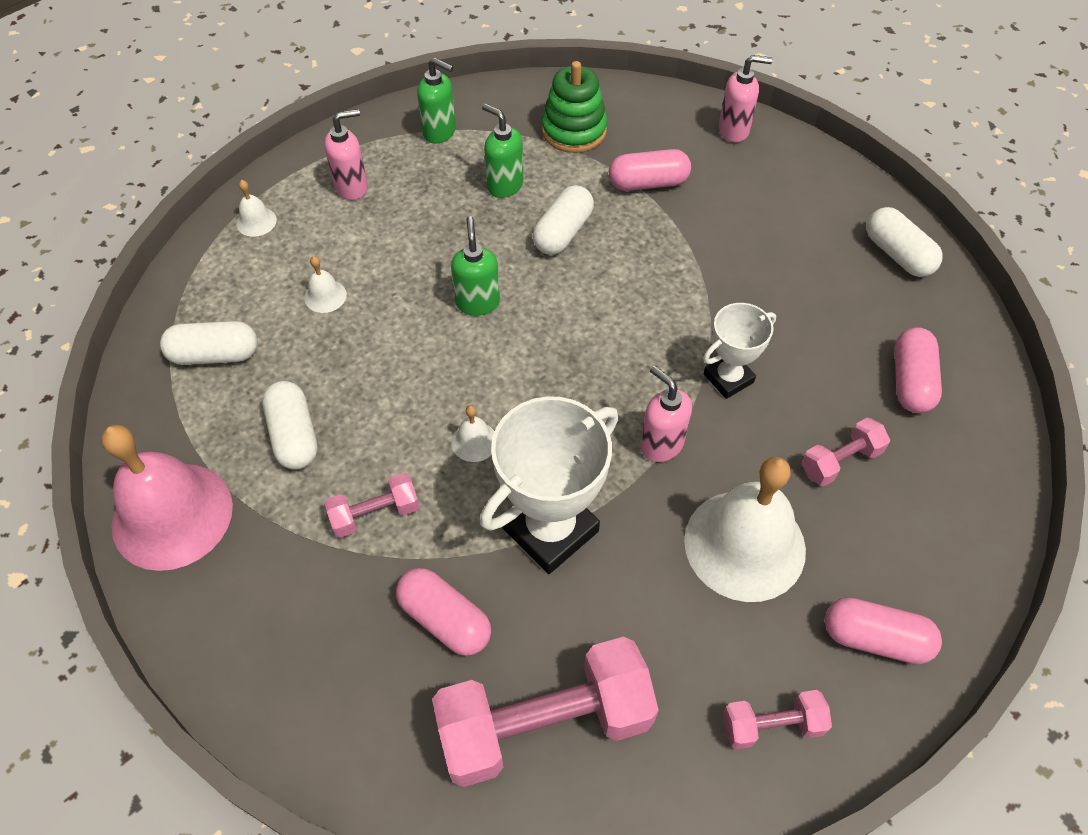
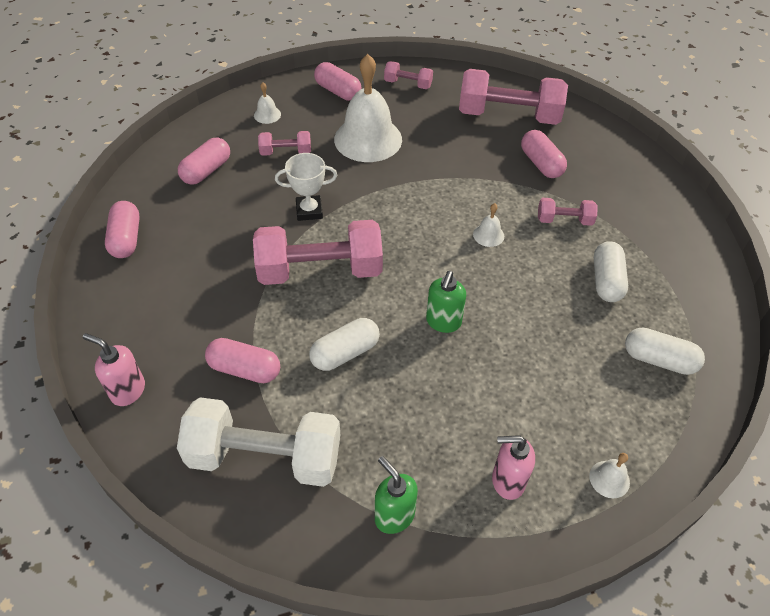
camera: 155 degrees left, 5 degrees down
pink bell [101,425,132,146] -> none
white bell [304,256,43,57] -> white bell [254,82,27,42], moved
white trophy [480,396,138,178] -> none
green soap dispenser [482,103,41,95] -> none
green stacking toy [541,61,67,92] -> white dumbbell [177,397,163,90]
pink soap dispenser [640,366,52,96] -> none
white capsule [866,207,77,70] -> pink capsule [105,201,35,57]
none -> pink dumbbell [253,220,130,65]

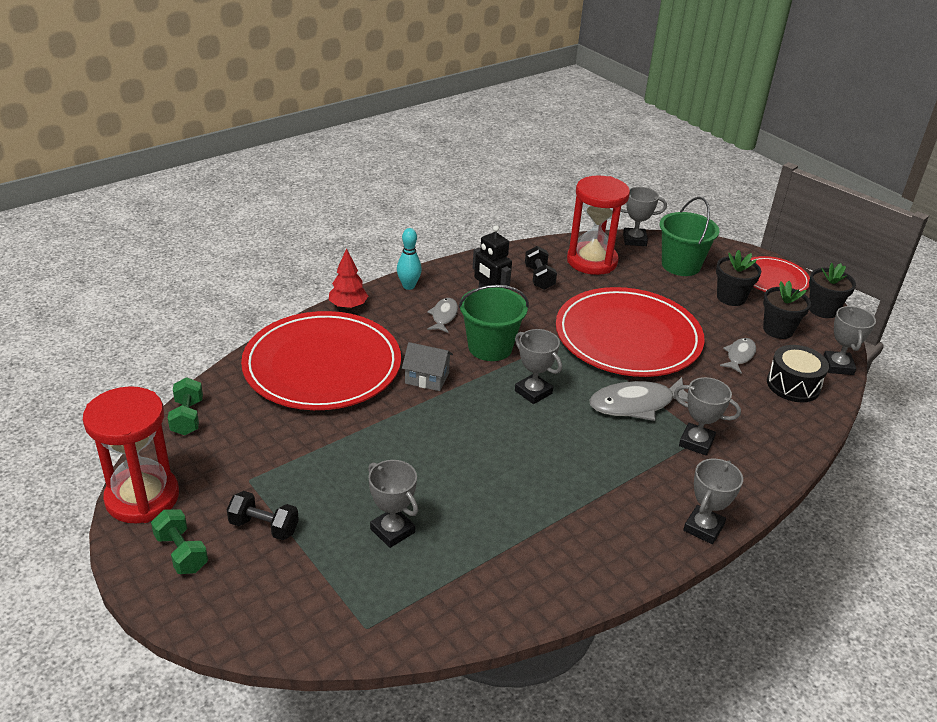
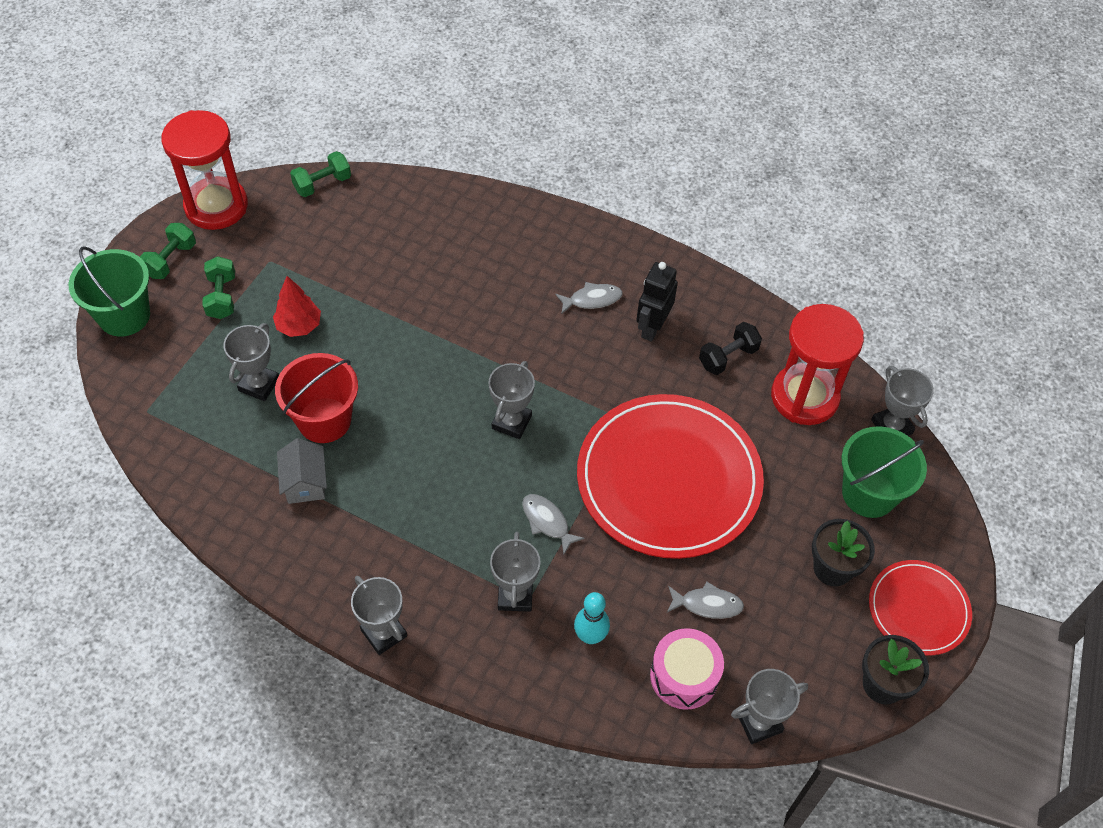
camera: 65 degrees right, 20 degrees up
black dumbbell [227,491,72,49] -> green dumbbell [202,256,33,63]
red plate [241,311,160,99] -> none
red tree [329,248,39,61] -> red tree [273,276,48,61], moved
turquoise bowling pin [397,228,25,62] -> turquoise bowling pin [574,592,36,52], moved
grey house [402,342,51,49] -> grey house [277,438,50,66], moved
green bucket [458,285,71,76] -> green bucket [69,246,81,91], moved
grey fish [589,377,99,44] -> grey fish [522,494,63,60], x0.57
grey trophy [683,458,60,86] -> grey trophy [351,576,56,79], 45 degrees clockwise
black flower pot [763,281,48,58] -> none
black drum [767,345,62,57] -> pink drum [650,628,74,82]
none -> red bucket [275,353,83,90]

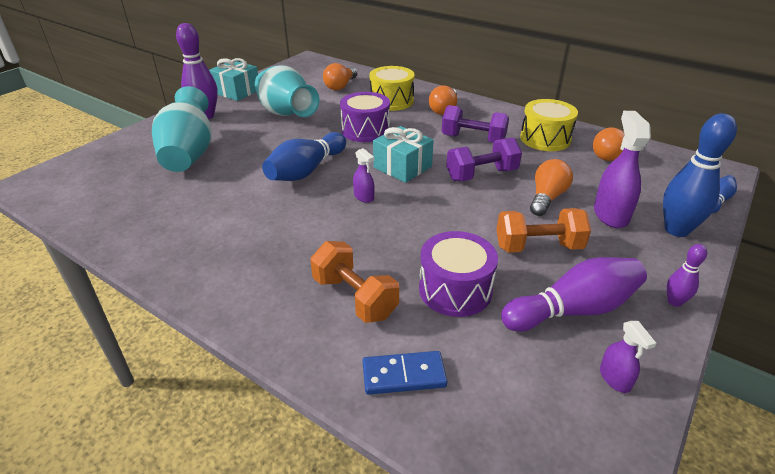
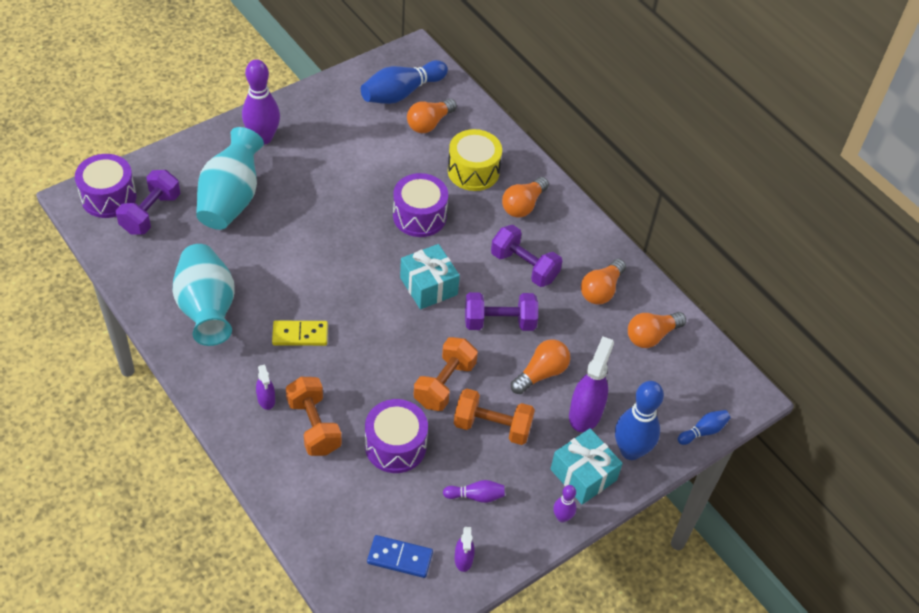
camera: 15 degrees right, 15 degrees up
turquoise gift [209,58,49,43] -> turquoise gift [551,428,72,77], moved
turquoise vase [255,65,65,52] -> turquoise vase [173,244,62,102], moved
blue bowling pin [262,132,84,49] -> blue bowling pin [361,60,87,44], moved
purple spray bottle [353,148,21,55] -> purple spray bottle [256,365,19,45], moved
blue domino [363,351,84,44] -> blue domino [367,535,66,43], moved
purple bowling pin [501,257,146,75] -> purple bowling pin [443,480,62,23], x0.50
yellow drum [520,99,58,52] -> orange light bulb [581,259,45,46]
none -> purple drum [75,154,62,64]
none -> purple dumbbell [116,170,64,65]
none -> yellow domino [272,321,56,25]
none -> orange dumbbell [414,337,64,74]

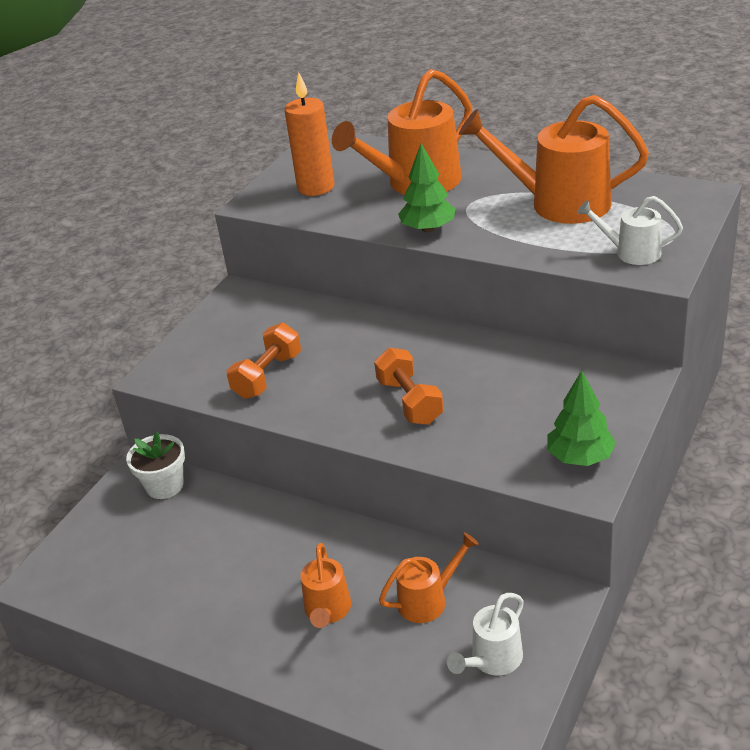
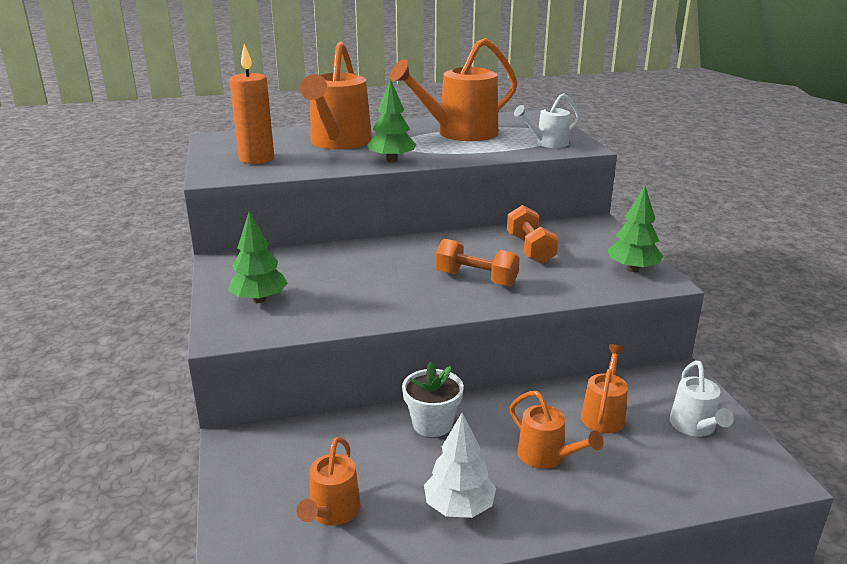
camera: 45 degrees left, 10 degrees down
white flower pot [126,432,59,67] -> white flower pot [402,362,62,75], moved
orange dumbbell [226,323,75,76] -> orange dumbbell [507,205,52,59], moved
none -> green tree [228,211,60,92]
none -> orange watering can [297,437,64,89]
none -> white tree [424,413,72,105]

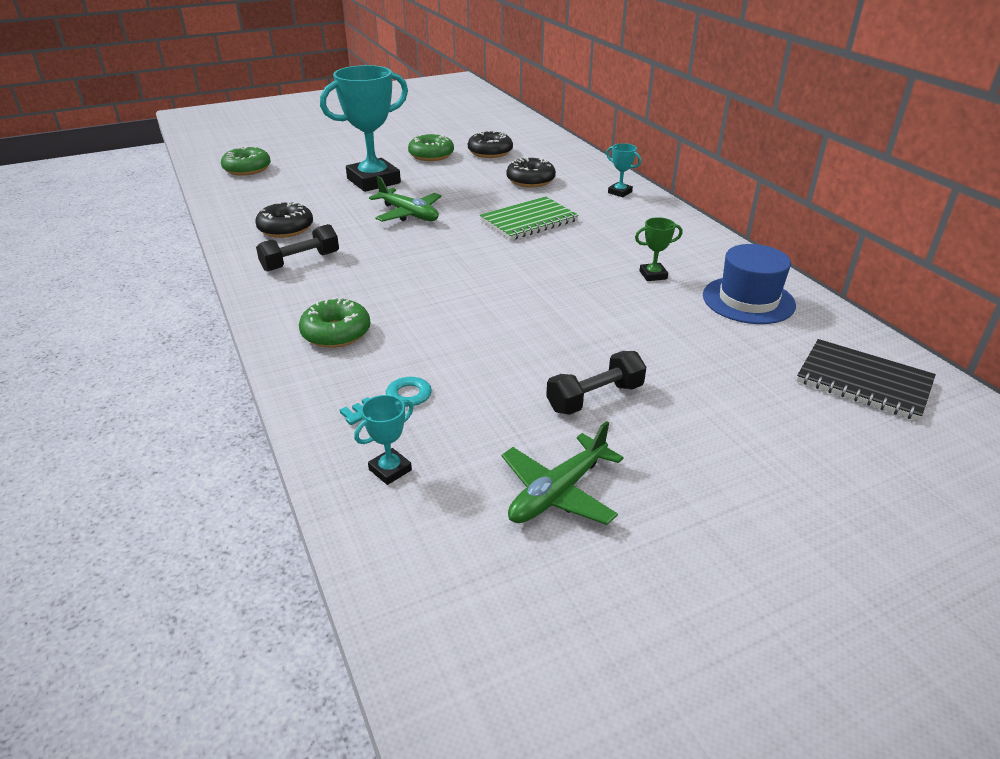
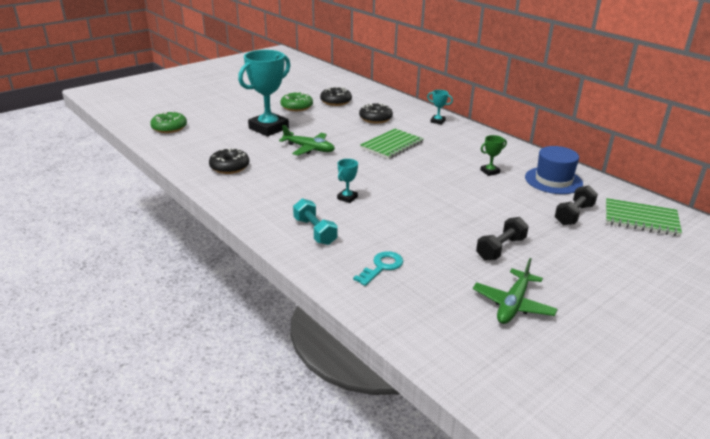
camera: 15 degrees left, 5 degrees down
black dumbbell [256,224,83,47] -> black dumbbell [555,186,43,39], moved
green donut [299,297,71,51] -> turquoise dumbbell [293,198,45,47]
turquoise trophy [354,395,60,90] -> turquoise trophy [337,159,21,44], moved
black notebook [797,339,139,82] -> green notebook [606,198,76,38]

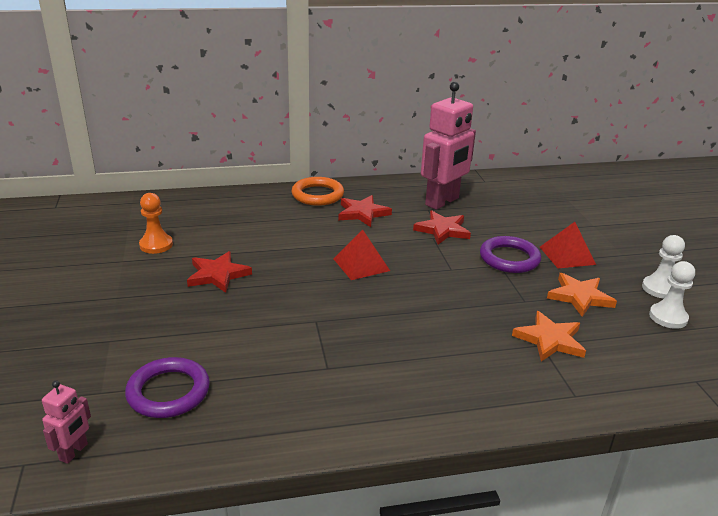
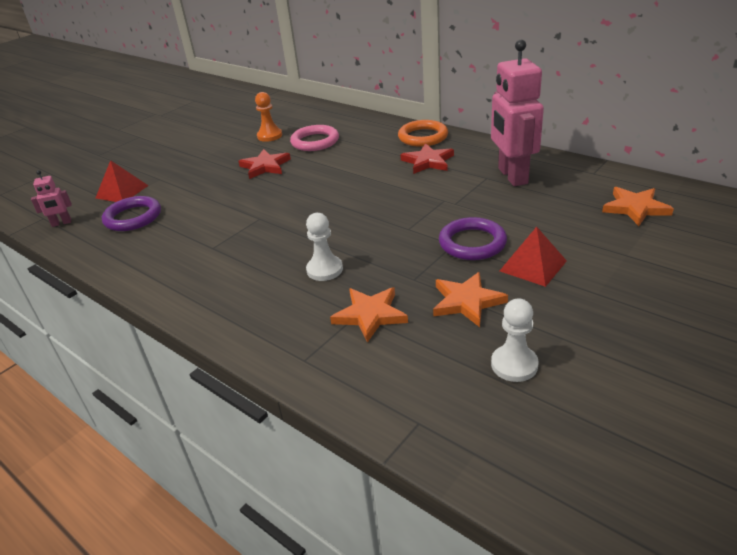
camera: 55 degrees right, 5 degrees up
red pyramid [333,230,57,50] -> red pyramid [96,160,52,42], moved
red star [413,210,58,34] -> none
pink robot [421,82,55,128] -> pink robot [491,40,53,146], 75 degrees clockwise
white pawn [642,235,43,64] -> white pawn [306,213,37,68], moved
none -> pink ring [290,125,49,26]
none -> orange star [602,187,72,39]

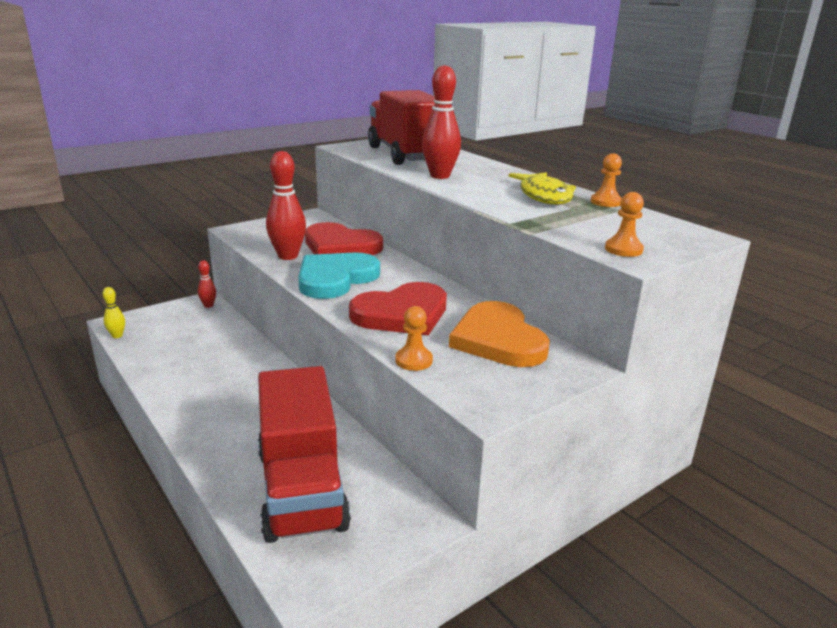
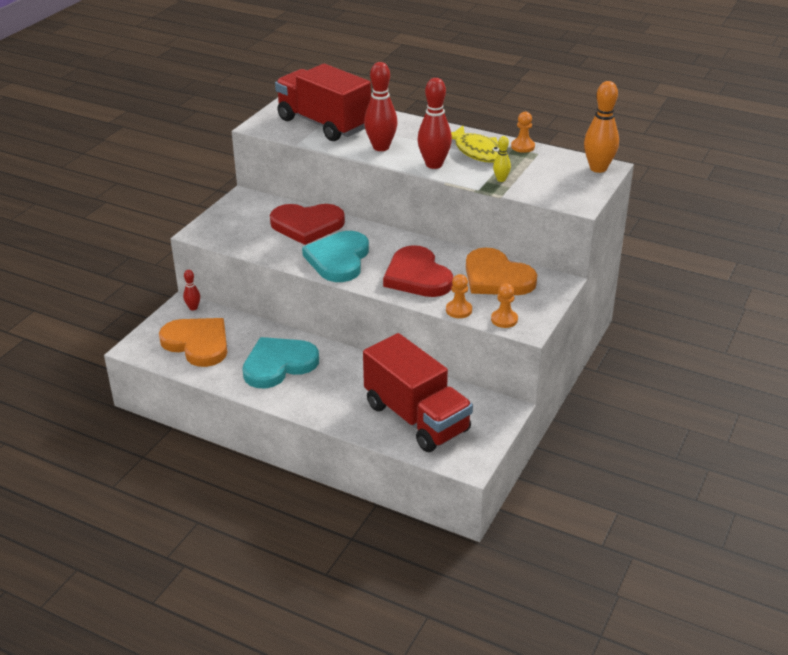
camera: 25 degrees left, 10 degrees up
yellow bowling pin [102,287,23,51] -> yellow bowling pin [493,136,18,46], moved
red bowling pin [266,151,40,109] -> red bowling pin [417,78,35,91], moved
red heart [349,282,98,53] -> red heart [383,245,70,52], 120 degrees clockwise
orange pawn [605,192,39,65] -> orange pawn [491,283,27,45], moved
none -> orange heart [159,318,68,49]
none -> turquoise heart [242,337,77,51]
none -> orange bowling pin [584,81,35,92]

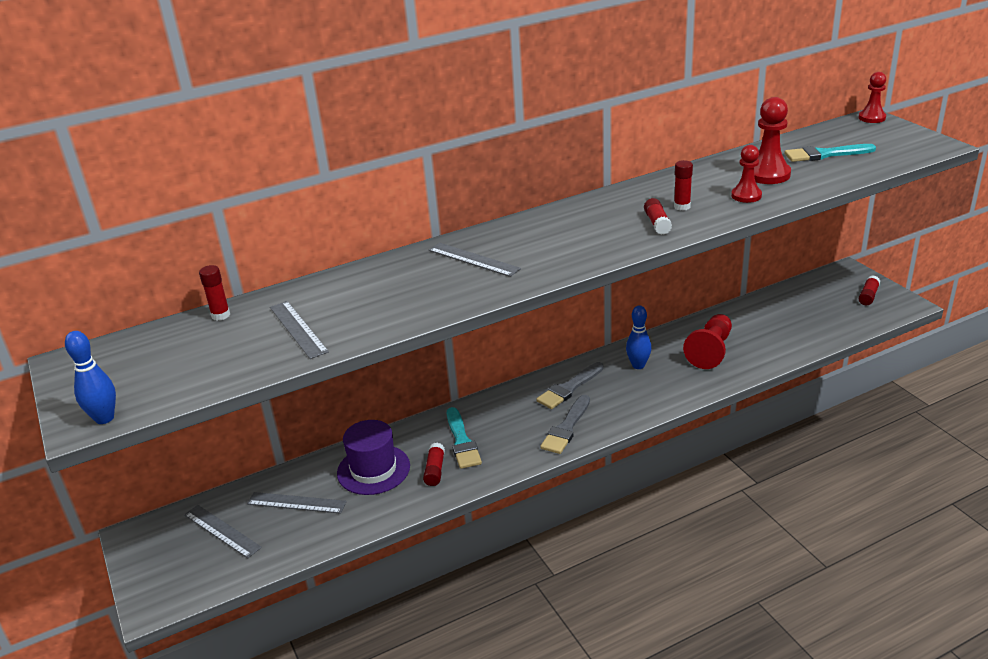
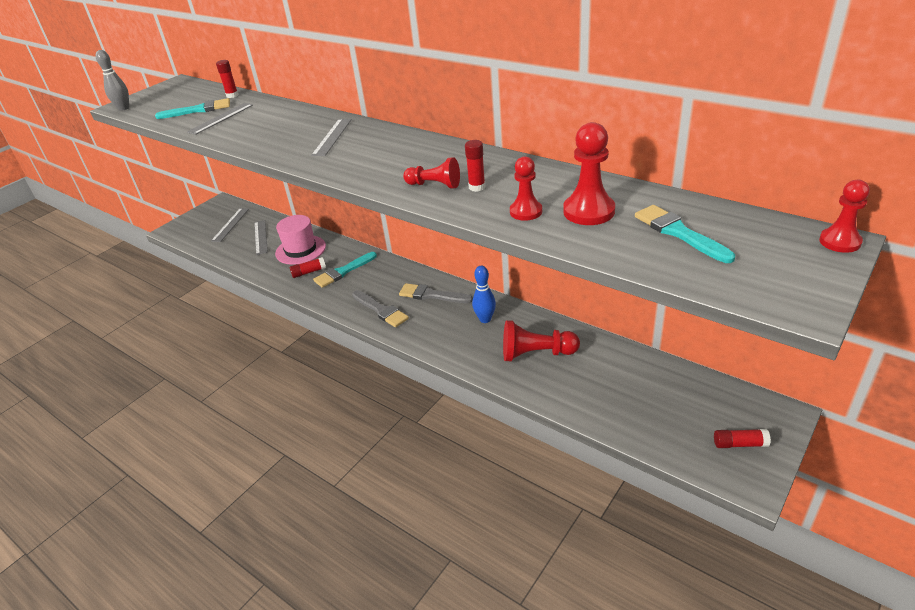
camera: 65 degrees right, 5 degrees up
blue bowling pin [65,331,51,93] -> grey bowling pin [96,50,33,61]
purple hat [337,420,73,75] -> pink hat [275,215,51,50]
grey brush [540,395,50,59] -> grey brush [352,290,57,37], 135 degrees counterclockwise
red glue stick [644,198,28,37] -> red pawn [403,157,57,32]
none -> turquoise brush [155,98,75,21]

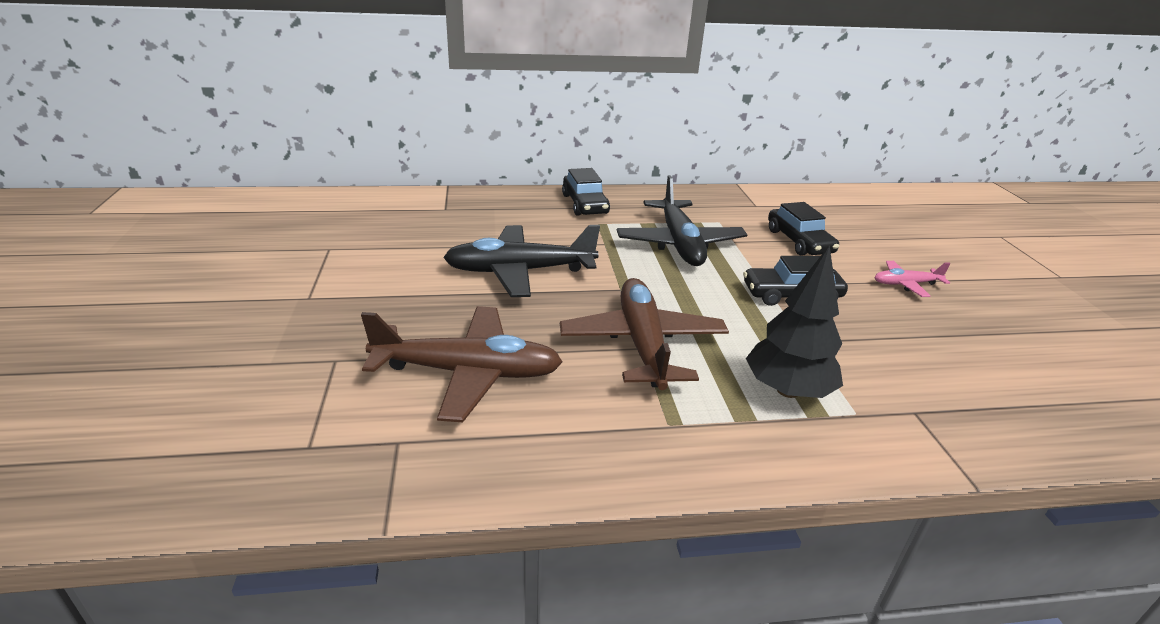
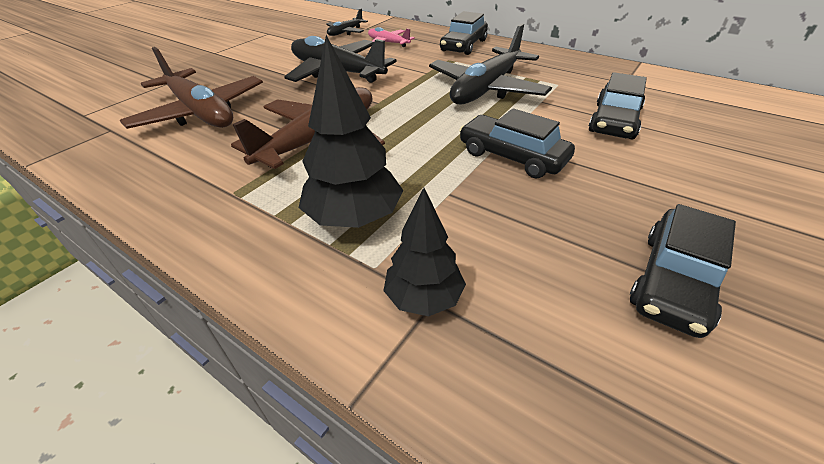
camera: 45 degrees right, 10 degrees up
pink plane [874,261,77,36] -> pink plane [368,27,47,20], moved
none -> black plane [326,9,42,27]
none -> black tree [383,188,83,128]
none -> black car [630,204,106,134]

